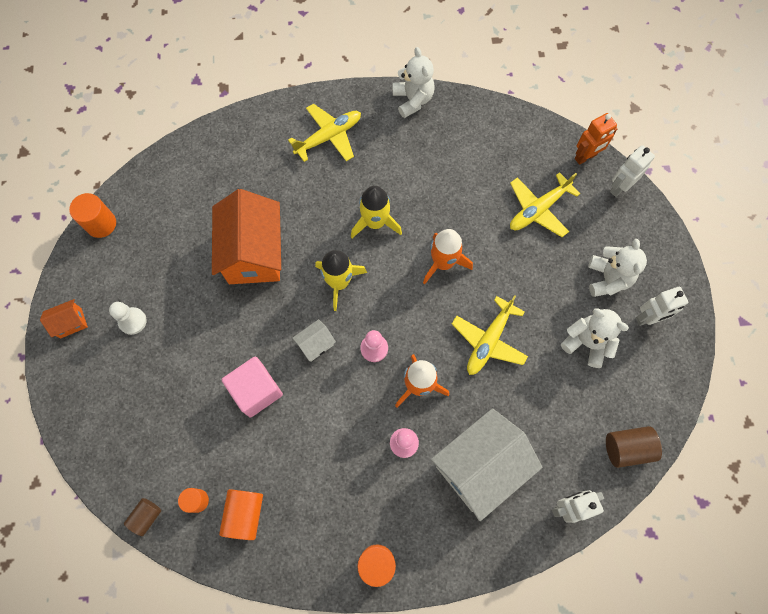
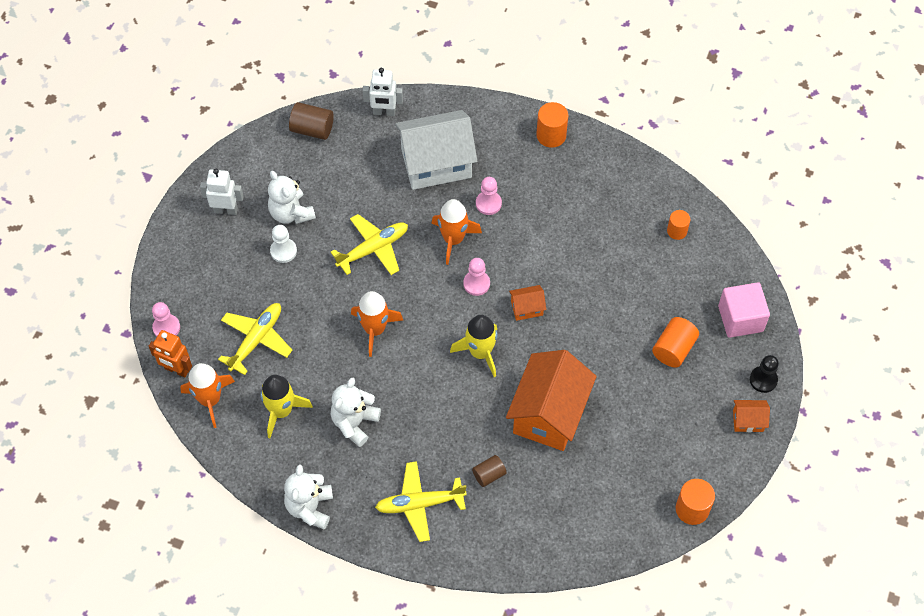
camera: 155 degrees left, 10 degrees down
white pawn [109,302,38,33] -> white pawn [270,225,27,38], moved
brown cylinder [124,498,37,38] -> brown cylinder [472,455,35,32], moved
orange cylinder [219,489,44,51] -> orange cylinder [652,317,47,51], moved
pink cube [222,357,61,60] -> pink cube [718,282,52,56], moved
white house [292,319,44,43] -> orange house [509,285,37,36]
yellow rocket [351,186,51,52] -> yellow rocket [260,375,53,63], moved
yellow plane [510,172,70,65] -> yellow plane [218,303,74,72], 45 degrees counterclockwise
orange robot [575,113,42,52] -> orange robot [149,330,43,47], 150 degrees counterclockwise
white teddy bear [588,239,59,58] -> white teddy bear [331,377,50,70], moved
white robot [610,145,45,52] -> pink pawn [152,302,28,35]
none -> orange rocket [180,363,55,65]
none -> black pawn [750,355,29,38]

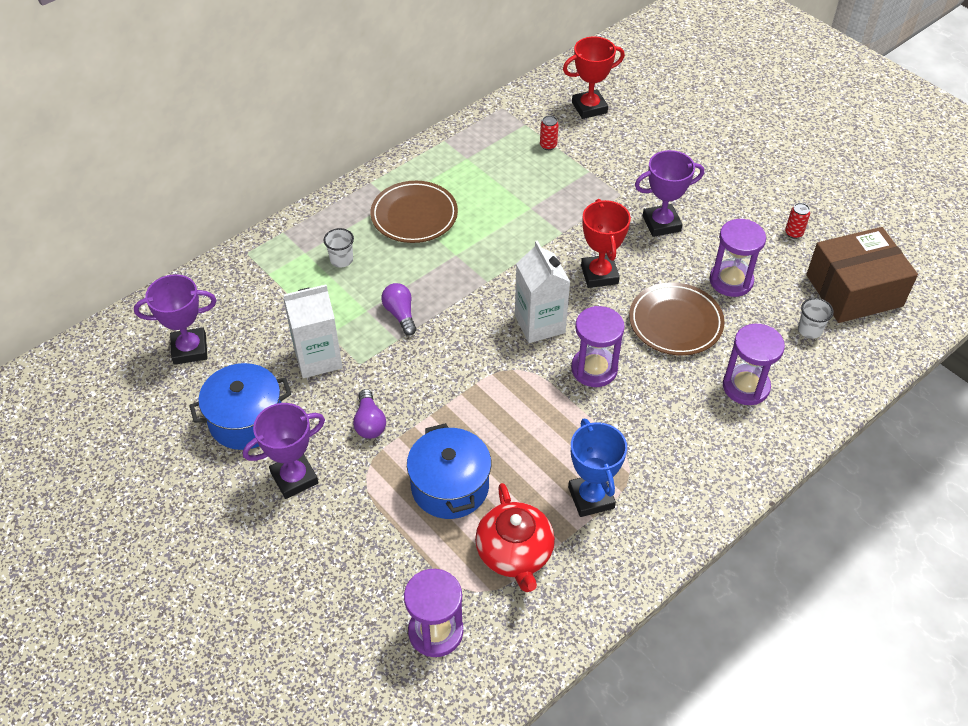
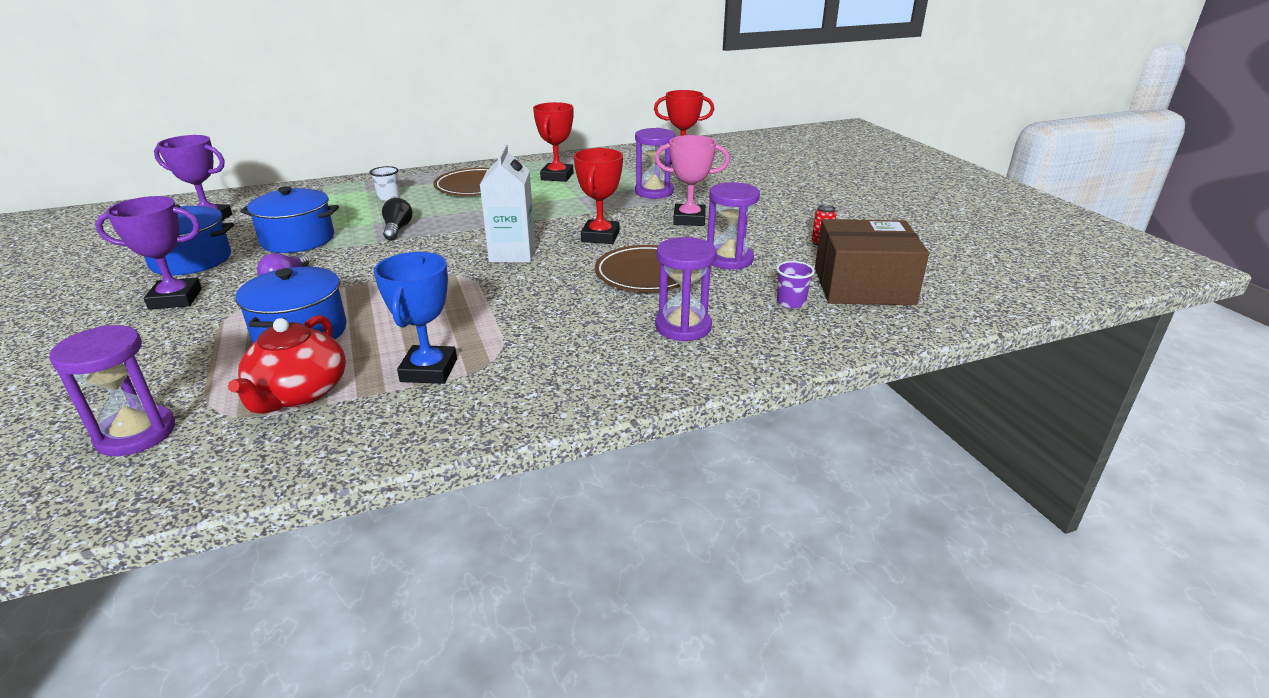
camera: 20 degrees right, 20 degrees down
white carton [283,284,60,94] -> blue pot [240,186,99,67]
purple light bulb [381,283,35,53] -> black light bulb [382,198,31,42]
red can [540,116,19,34] -> none
purple hourglass [571,306,54,81] -> purple hourglass [635,128,40,71], moved
purple trophy [635,150,69,87] -> pink trophy [655,135,75,91]
white cup [798,298,36,41] -> purple cup [776,261,39,48]
none -> red trophy [533,102,41,80]

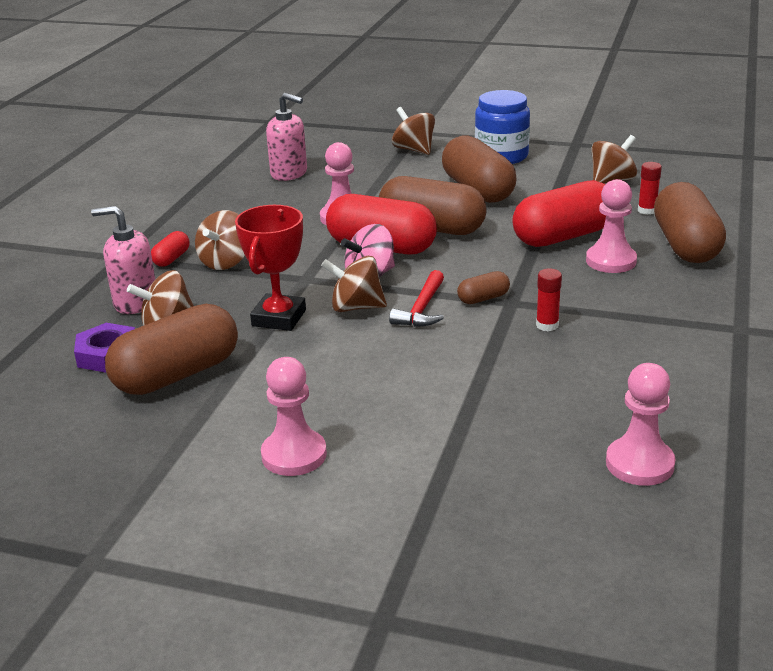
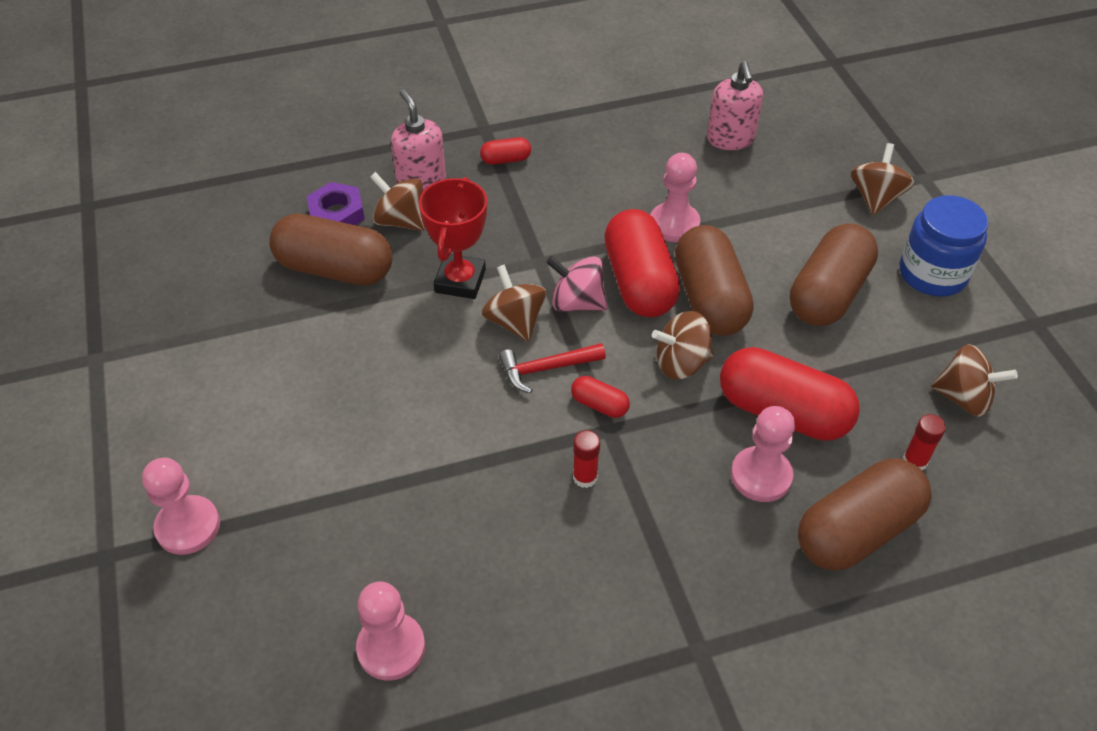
camera: 55 degrees right, 20 degrees up
brown spinning top [195,210,50,60] -> brown spinning top [652,311,62,68], moved
red trophy [235,205,71,126] -> red trophy [419,177,68,122], 60 degrees counterclockwise
pink pawn [261,357,66,119] -> pink pawn [142,458,78,97], moved
brown capsule [457,271,53,33] -> red capsule [571,376,59,42]

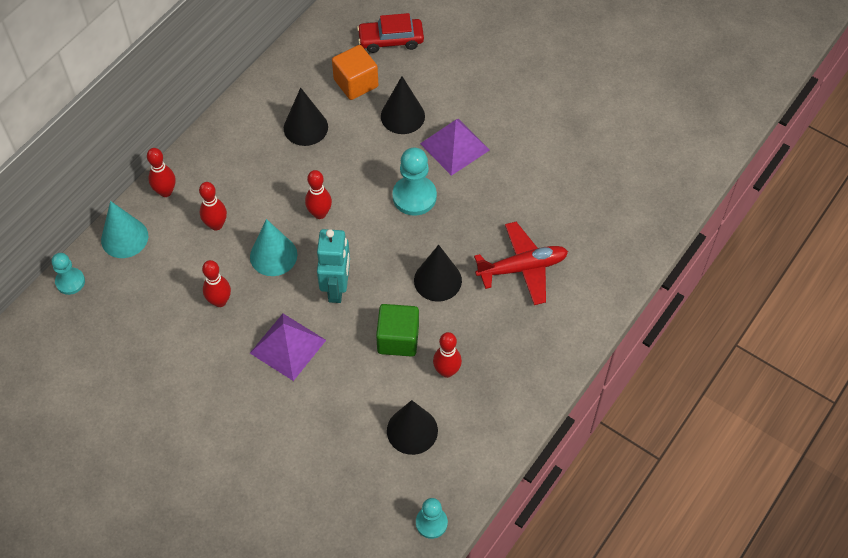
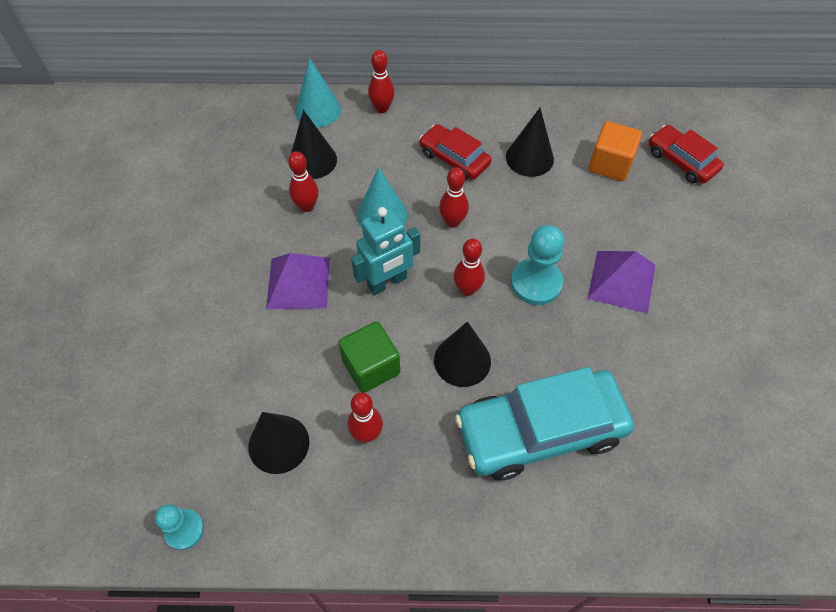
camera: 55 degrees right, 0 degrees up
turquoise pawn [51,253,34,42] -> none
red bowling pin [199,182,28,49] -> red bowling pin [454,239,31,57], moved
black cone [381,76,44,58] -> black cone [290,110,47,69], moved
red plane [474,222,94,83] -> turquoise car [455,367,179,113]
none -> red car [419,124,73,56]

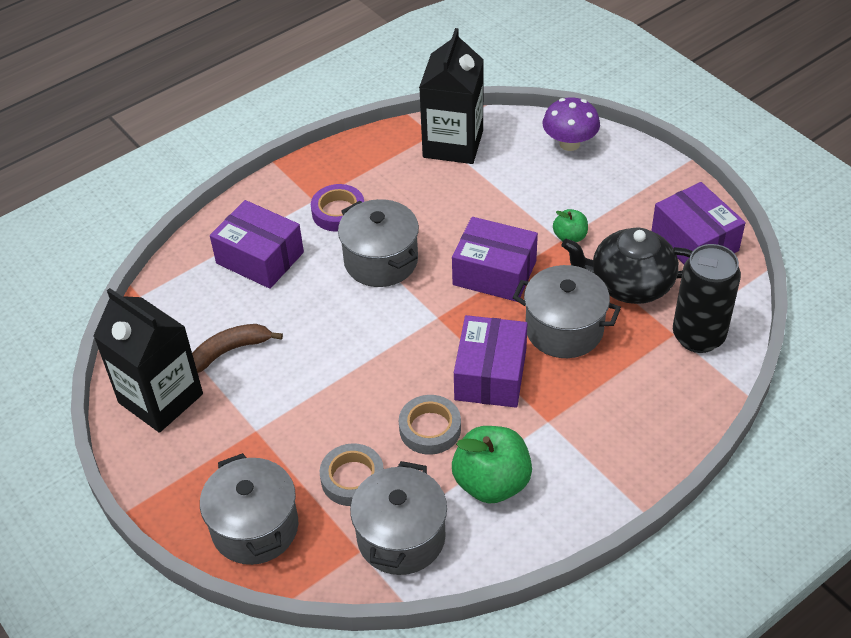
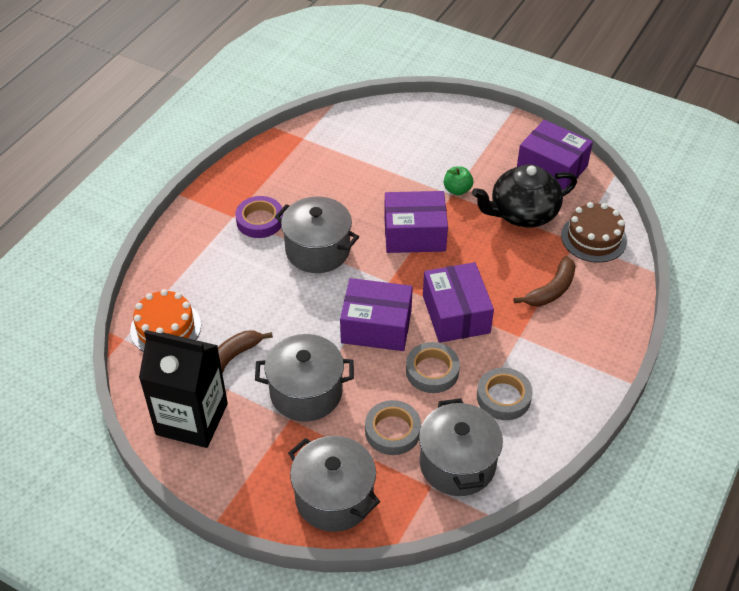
camera: 25 degrees left, 0 degrees up
purple box [210,200,94,89] -> purple box [340,278,73,73], moved
black carton [419,28,65,136] -> none
green apple [452,426,80,78] -> grey tape [477,368,56,52]
grey pot [513,265,108,93] -> grey pot [255,334,99,88], moved
purple mushroom [543,97,57,54] -> none
black can [673,244,68,109] -> brown cake [561,202,66,61]
none -> orange cake [130,289,71,63]
none -> brown banana [514,256,62,50]

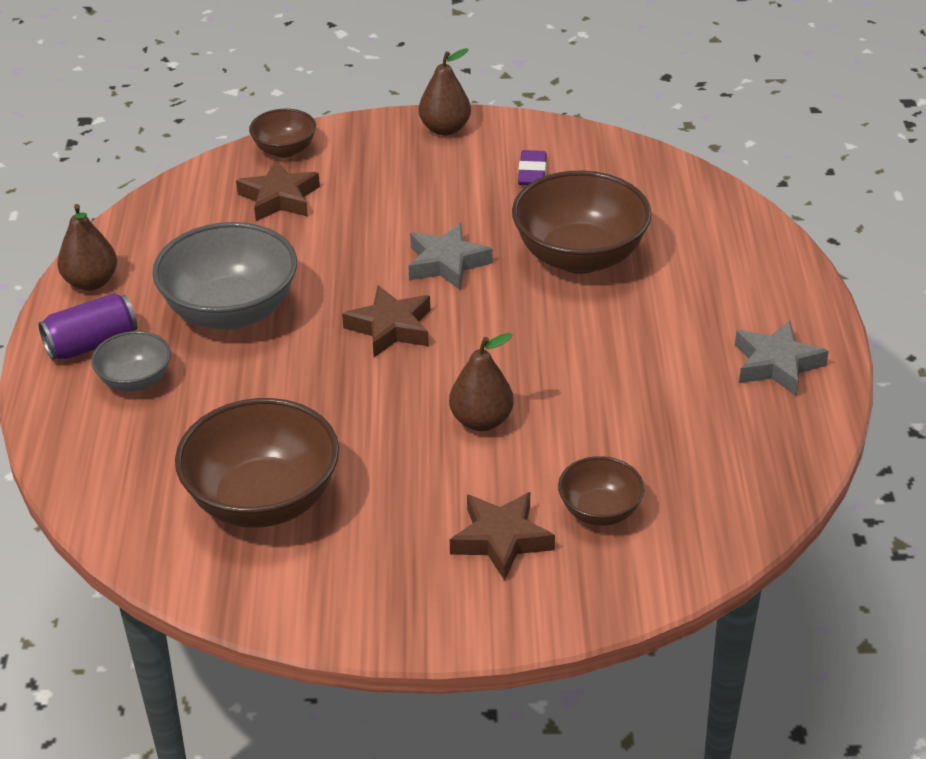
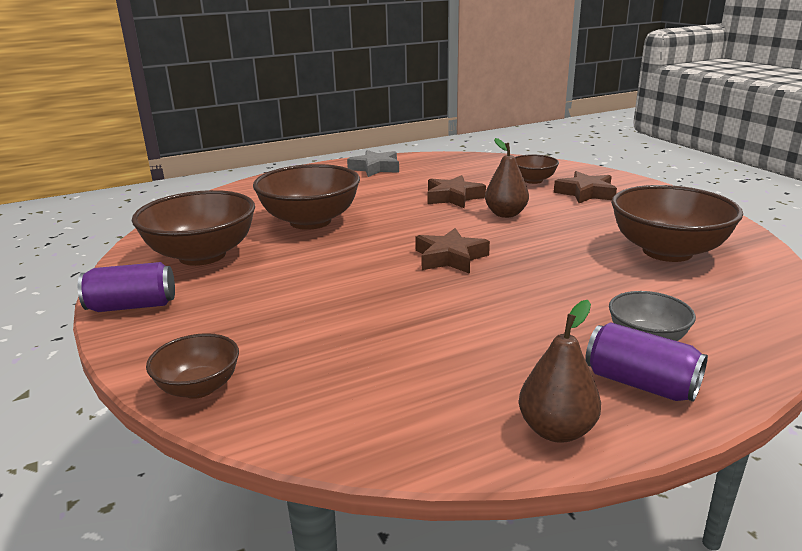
camera: 115 degrees left, 15 degrees down
grey bowl [152,222,145,108] -> none
brown star [236,160,84,61] -> brown star [427,175,59,33], moved
grey star [409,223,84,67] -> none
brown pear [419,48,52,88] -> purple can [78,262,97,50]
purple eraser [518,150,29,36] -> brown bowl [132,190,123,76]

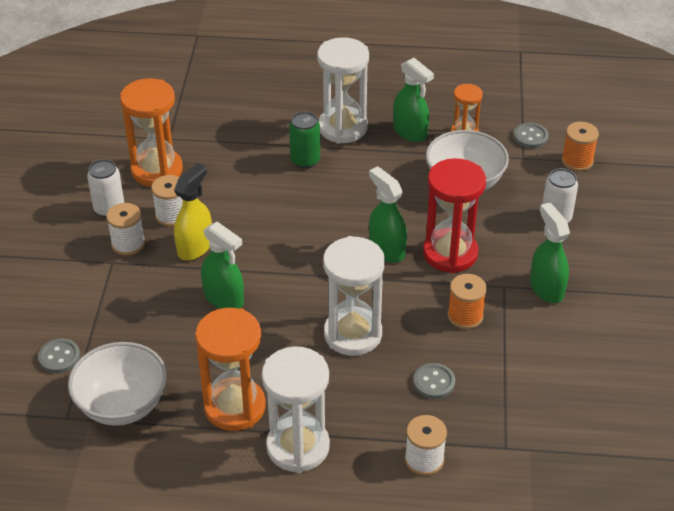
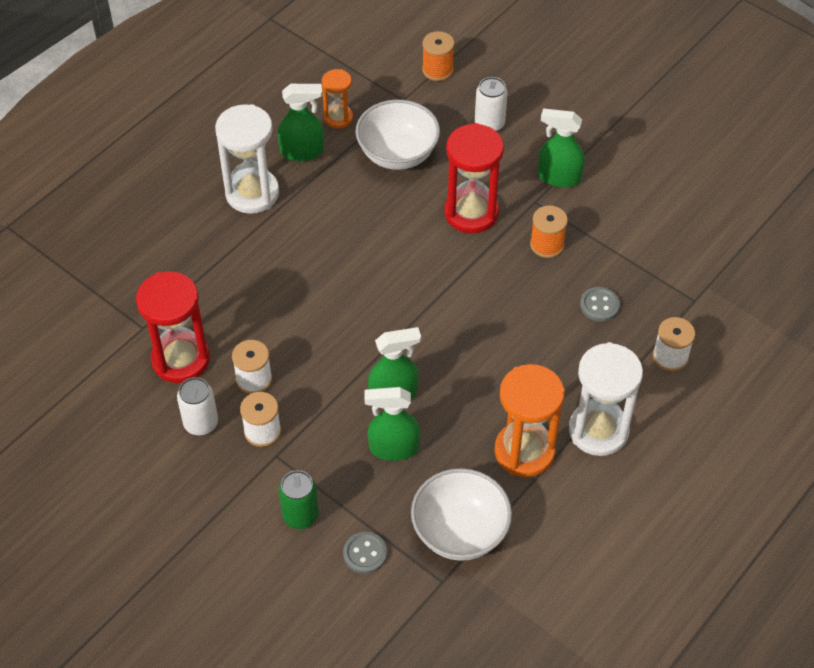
camera: 55 degrees left, 10 degrees up
orange hourglass [120,78,63,109] -> red hourglass [136,271,74,112]
yellow spray bottle [174,163,38,98] -> none
green can [289,112,31,56] -> green can [279,470,40,59], moved
white hourglass [323,236,62,120] -> none
green spray bottle [369,166,38,97] -> green spray bottle [365,387,56,74], moved
grey button [513,123,36,25] -> none

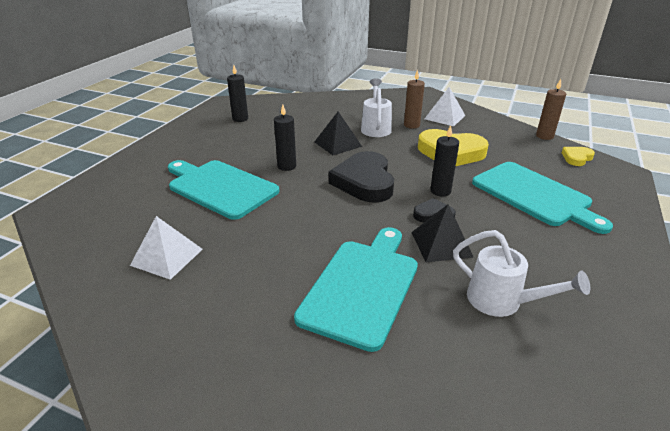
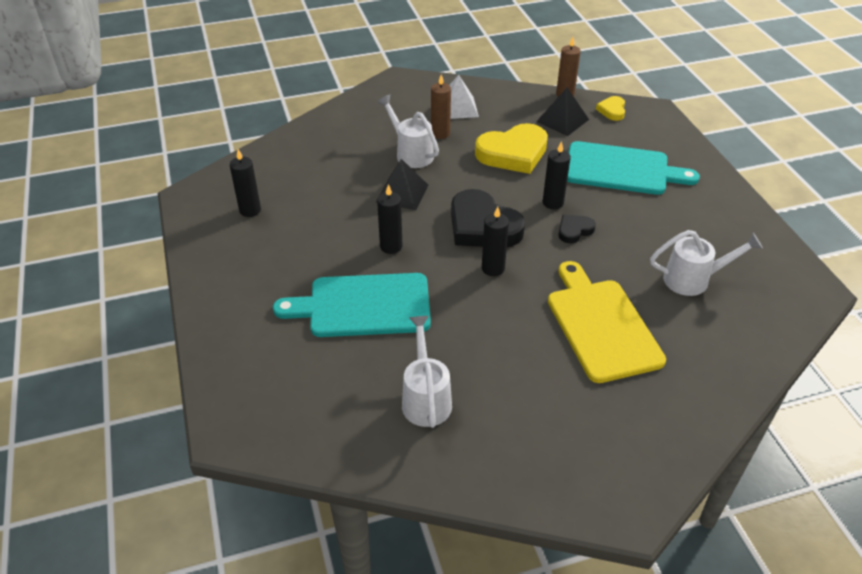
camera: 40 degrees left, 10 degrees up
white pyramid [130,216,73,64] -> white watering can [402,316,50,112]
turquoise cutting board [294,227,124,125] -> yellow cutting board [548,261,118,122]
black pyramid [411,204,62,58] -> black pyramid [536,87,53,49], moved
none -> black candle [482,206,27,70]

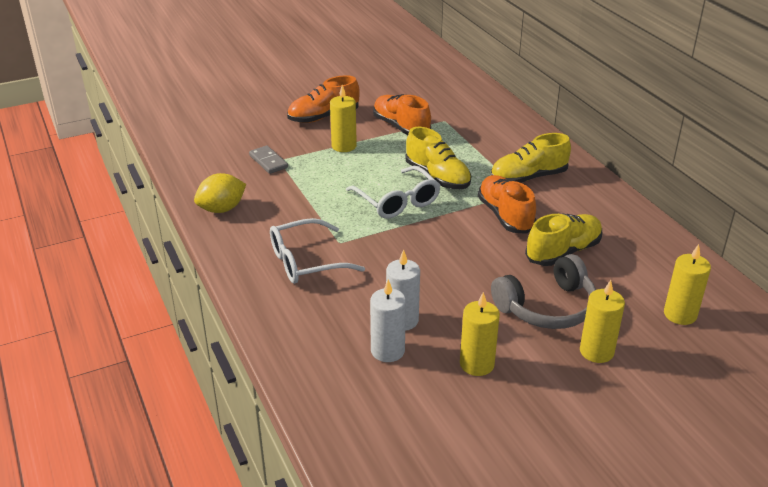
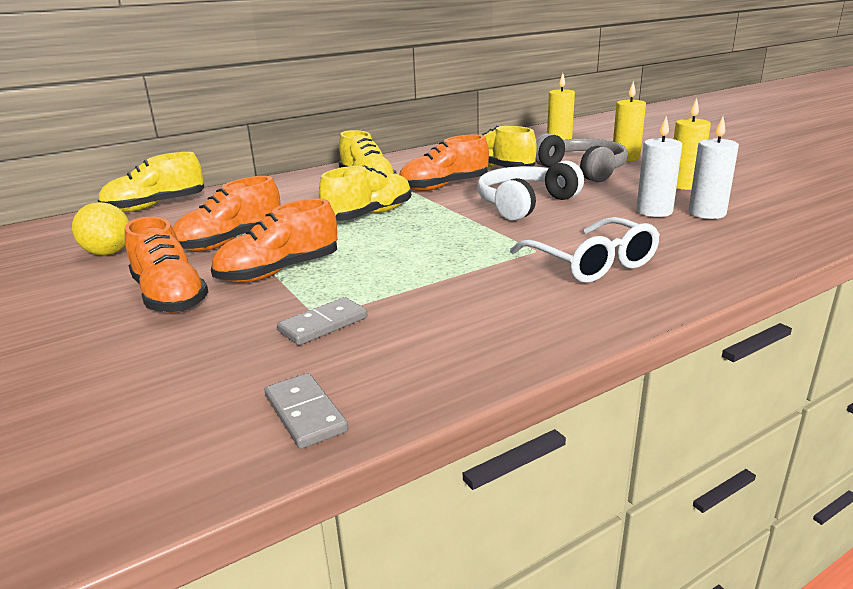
camera: 95 degrees left, 10 degrees down
yellow lemon [194,173,52,40] -> yellow lemon [72,202,57,54], moved
yellow candle [330,85,27,67] -> orange shoe [211,198,126,85]
white glasses [346,166,94,53] -> none
none -> yellow shoe [98,152,106,60]
none -> grey domino [265,373,83,76]
none -> white headphones [477,161,107,60]

